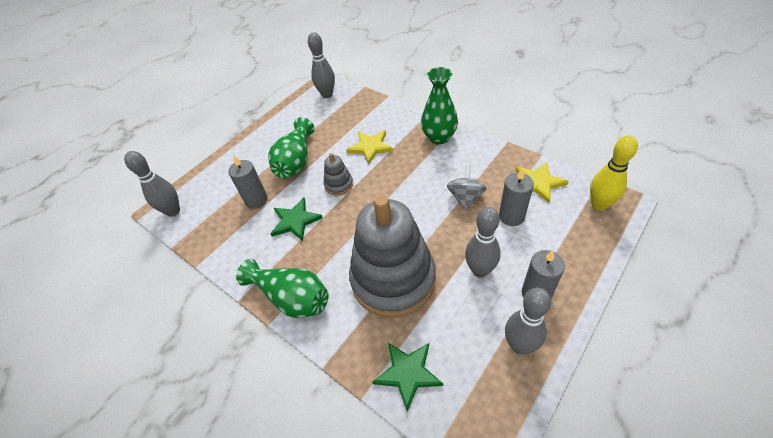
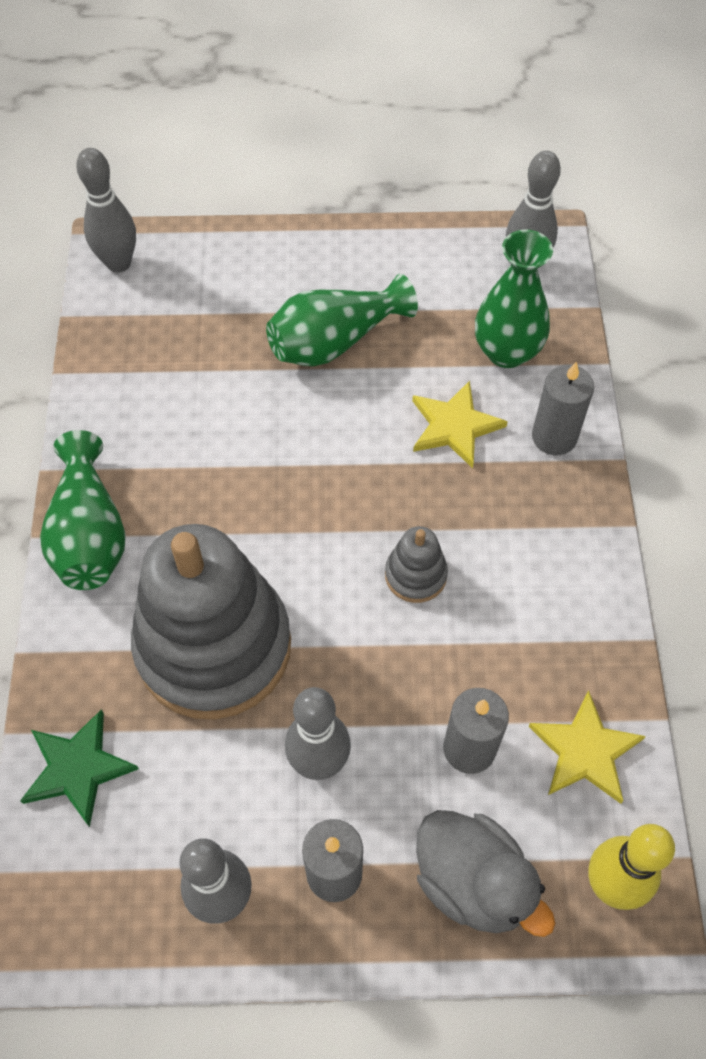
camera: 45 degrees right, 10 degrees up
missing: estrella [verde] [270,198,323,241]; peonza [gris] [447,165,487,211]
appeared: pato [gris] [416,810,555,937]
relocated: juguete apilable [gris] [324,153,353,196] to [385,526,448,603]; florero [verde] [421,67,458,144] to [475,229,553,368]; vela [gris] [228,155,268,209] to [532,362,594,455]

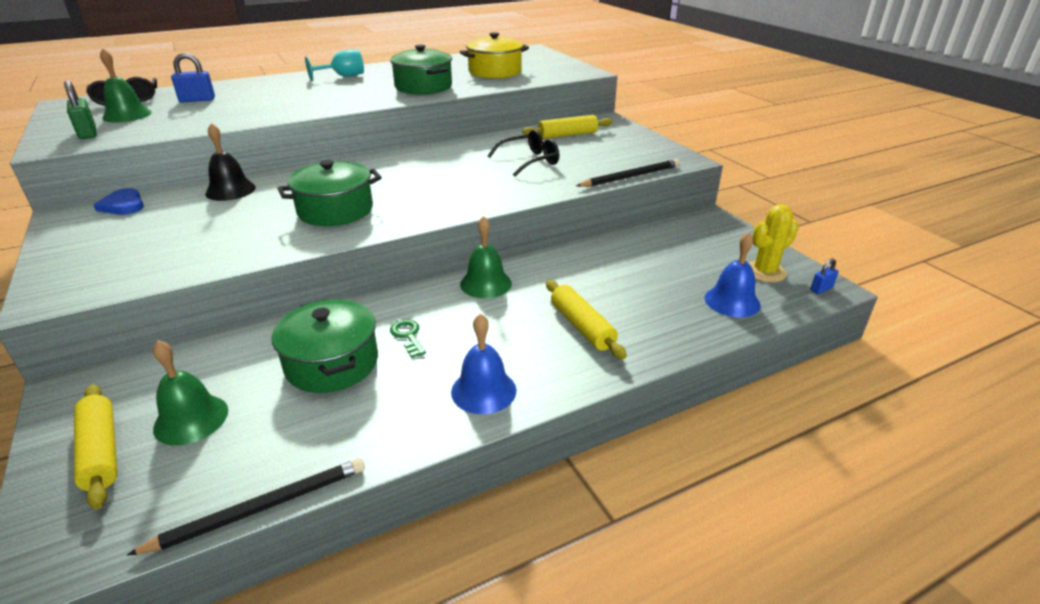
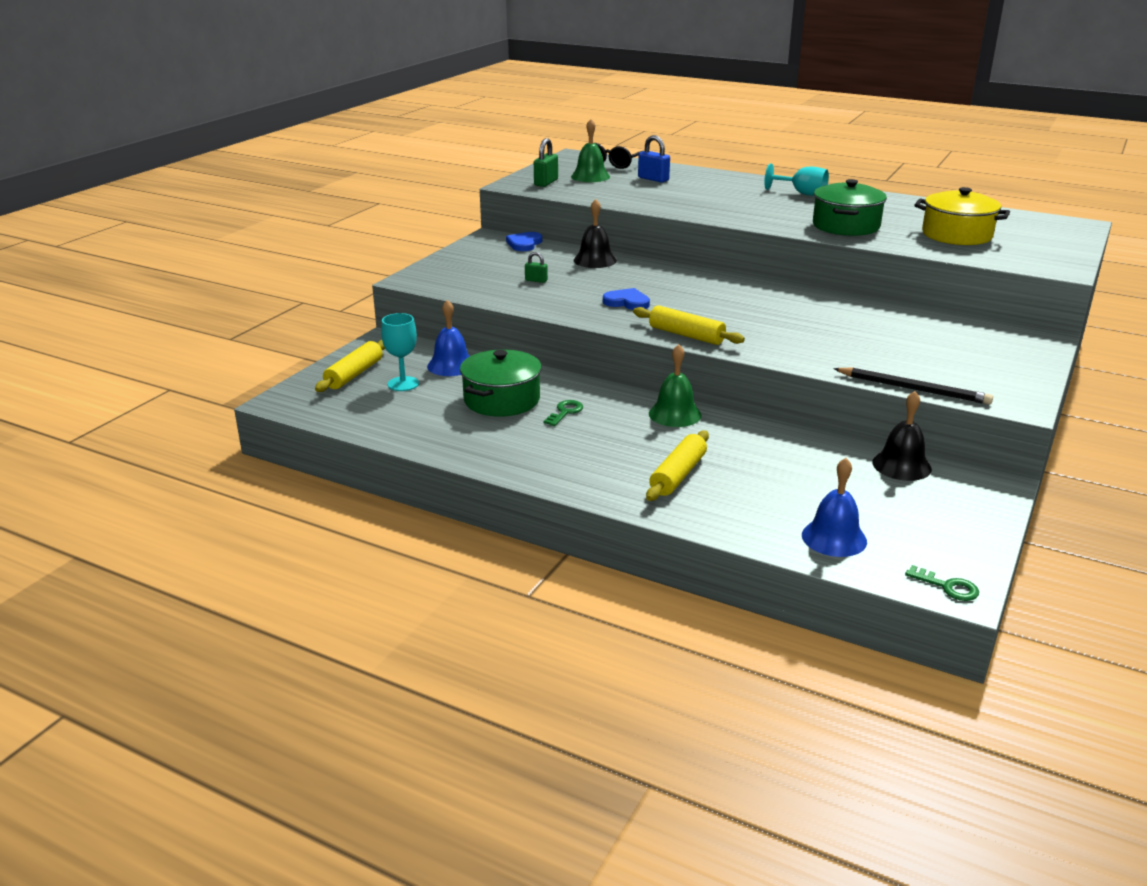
camera: 55 degrees right, 5 degrees down
missing: lápiz [negro] [126,458,365,556]; gafas [negro] [488,129,559,177]; cactus [amarillo] [748,204,799,282]
appeared: candado [verde] [525,252,548,283]; campana [negro] [872,391,932,481]
relocated: campana [azul] [451,314,516,414] to [427,300,470,376]; rodillo [amarillo] [522,115,613,139] to [633,305,745,345]
exchanged: campana [verde] [153,340,228,445] to copa [turquesa] [381,313,419,391]; olla [verde] [277,160,382,226] to corazón [azul] [603,288,650,310]; candado [azul] [810,259,839,294] to llave [verde] [905,565,979,601]

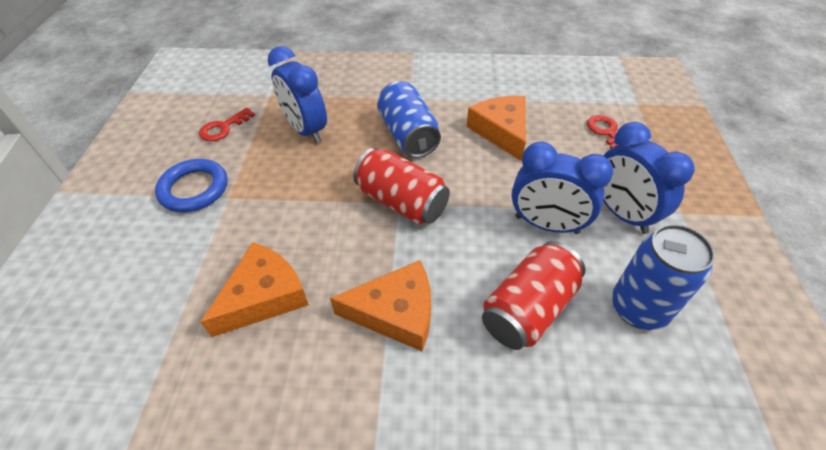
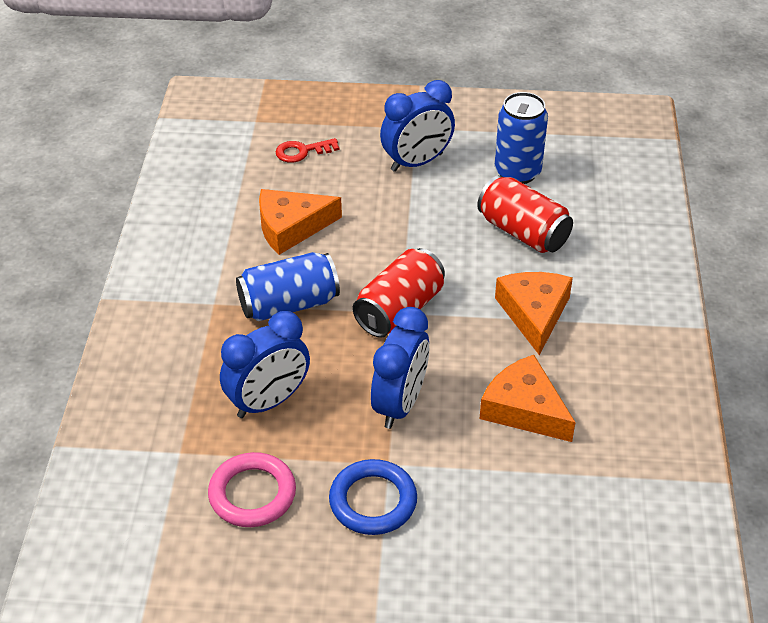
camera: 90 degrees left, 5 degrees down
relocated: despertador [azul] [512,142,613,234] to [371,307,429,429]
exchanged: llave [rojo] [199,108,255,141] to anillo [rosa] [208,452,296,527]

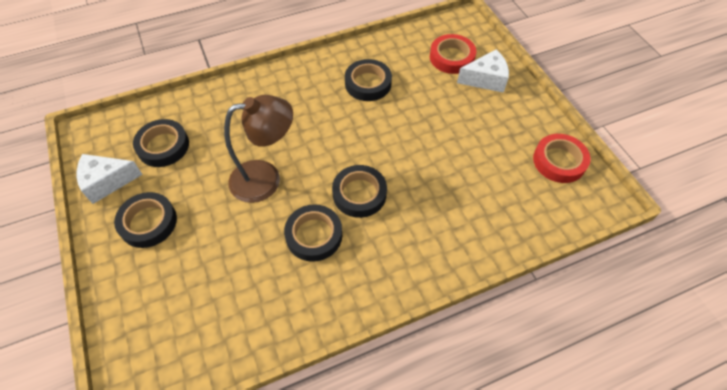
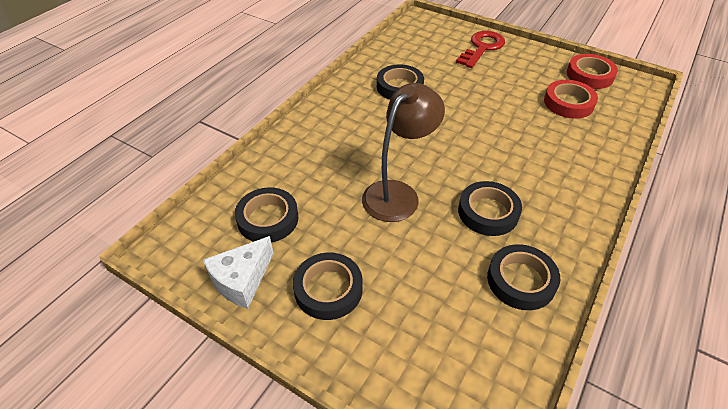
camera: 35 degrees left, 10 degrees down
relocated: cinta adhesiva [negro] [332,165,387,218] to [487,244,560,310]; cinta adhesiva [rojo] [430,34,476,74] to [544,80,598,119]
exchanged: queso [blanco] [457,49,509,93] to llave [rojo] [456,31,505,68]

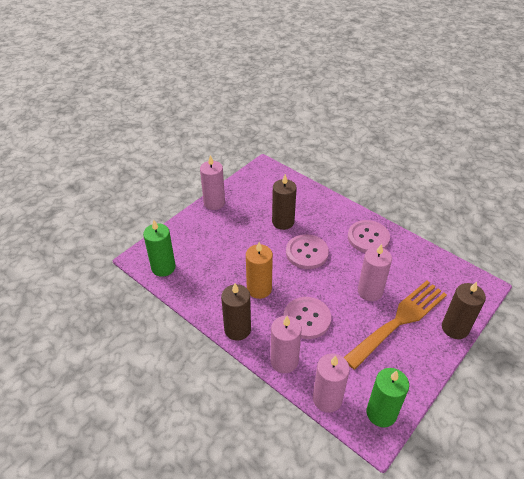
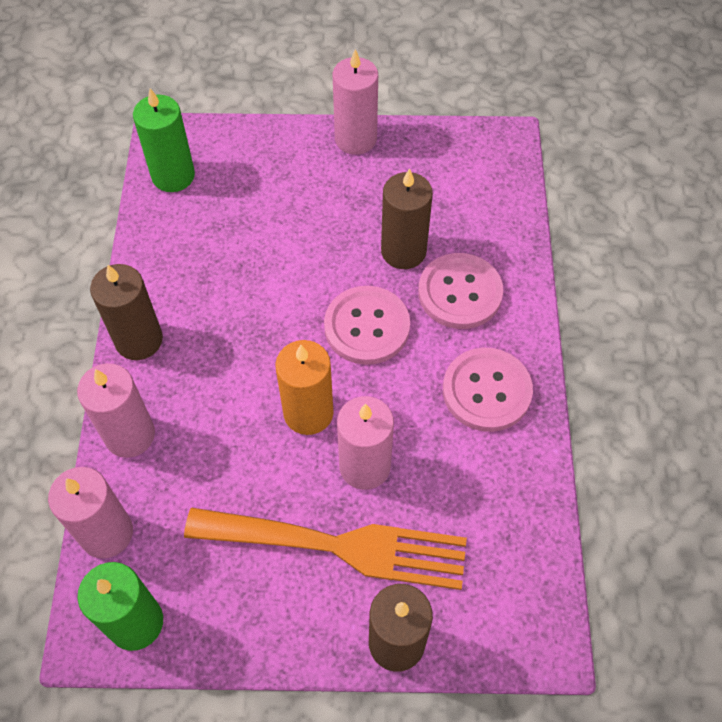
camera: 50 degrees right, 15 degrees up
relocated: vela [naranja] [246,242,273,299] to [275,340,334,435]; botón [rosa] [284,297,331,339] to [418,253,503,329]

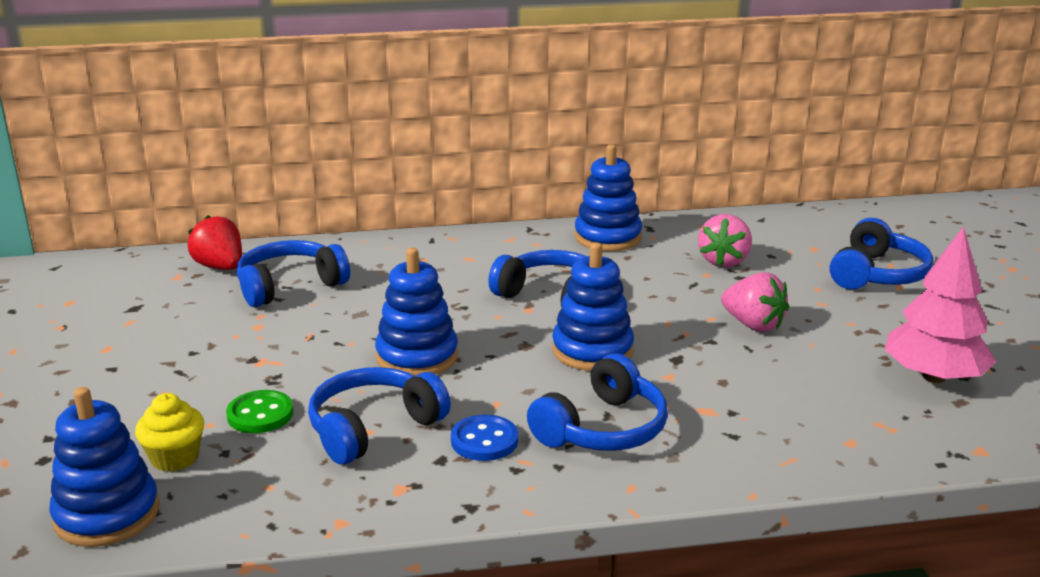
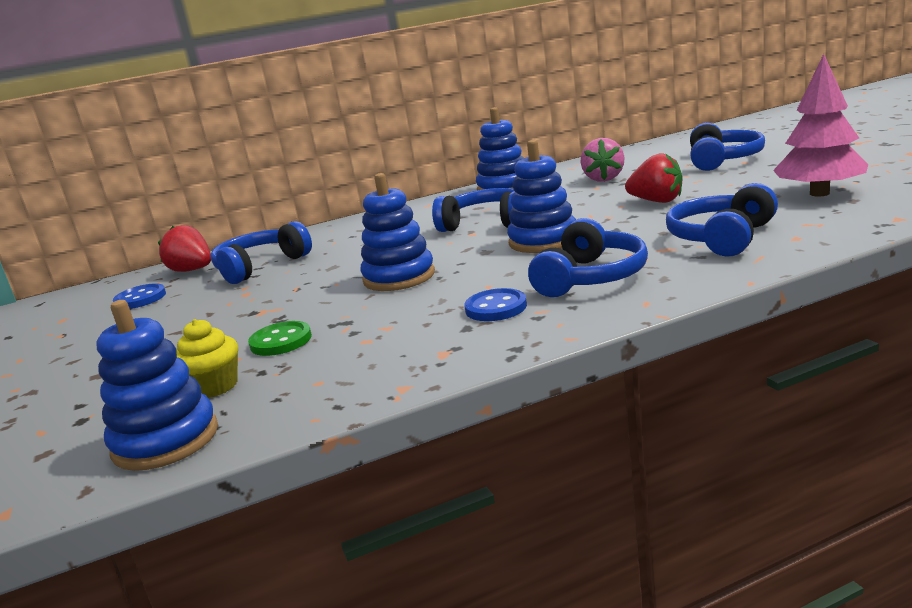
camera: 10 degrees left, 5 degrees down
appeared: botón [azul] [113,283,166,309]
relocated: auriculares [azul] [308,367,451,465] to [666,183,778,257]
colour: fresa [rosa] [721,272,789,332] to fresa [rojo] [625,153,683,203]

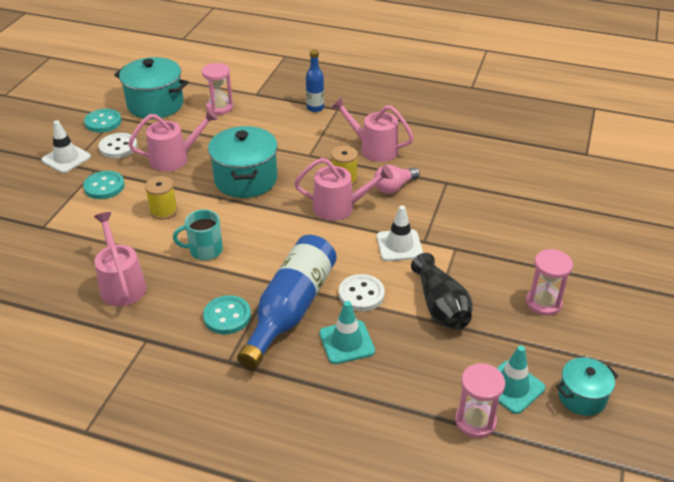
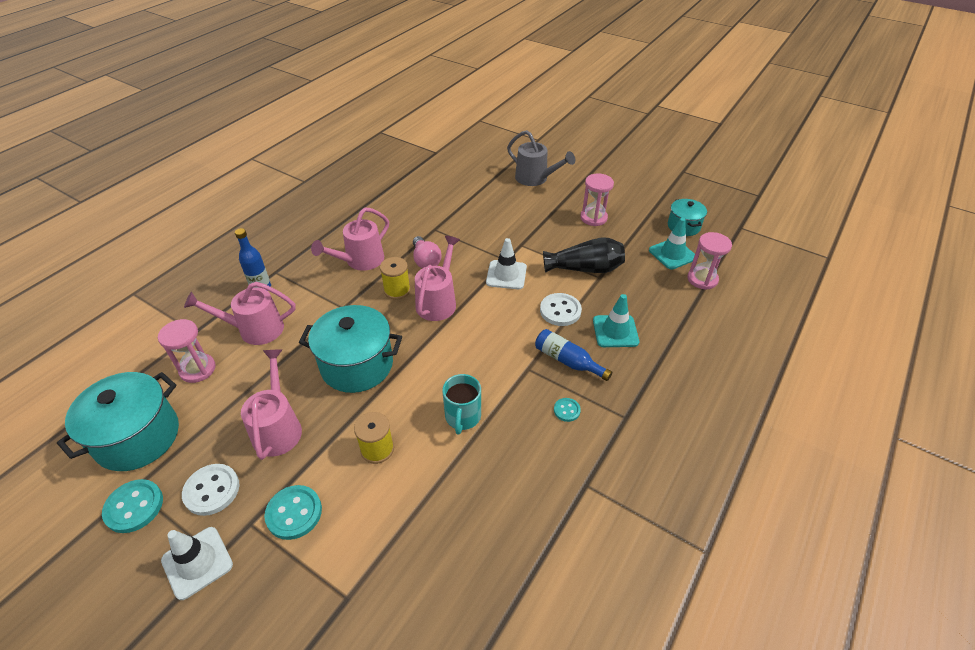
camera: 75 degrees left, 5 degrees up
appeared: regadera [gris] [507,130,575,186]
relocated: regadera [rosa] [94,212,147,306] to [184,282,296,345]
size: botella [azul] [237,235,337,369] = [535,329,612,381] x0.53; botón [turquesa] [203,295,251,334] = [554,398,581,422] x0.56

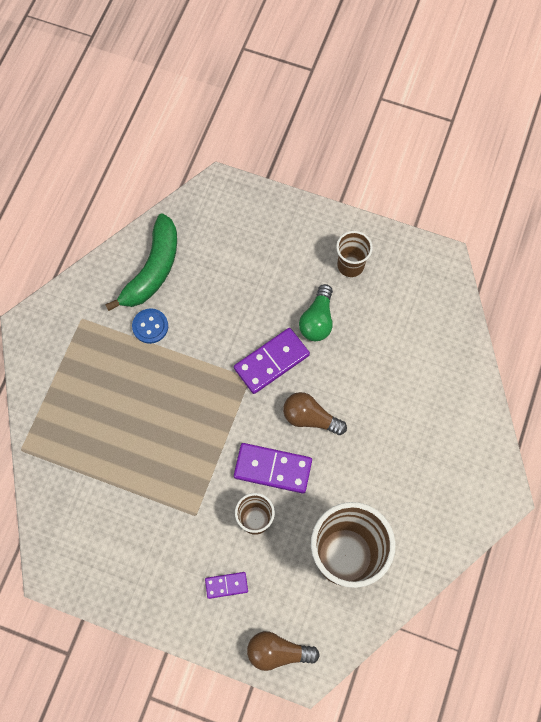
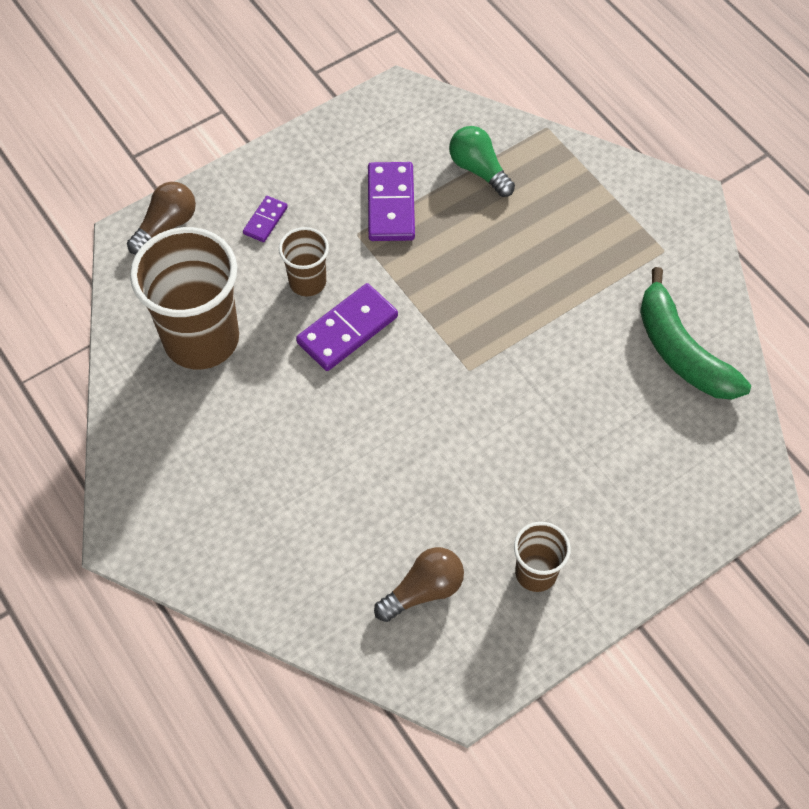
camera: 125 degrees right, 10 degrees down
missing: botón [azul] [132,308,168,344]
relocated: ficha de dominó [morado] [234,328,310,394] to [368,162,415,241]; bombilla [marrón] [283,392,347,435] to [374,547,464,622]; bombilla [verde] [299,284,333,341] to [449,126,515,197]

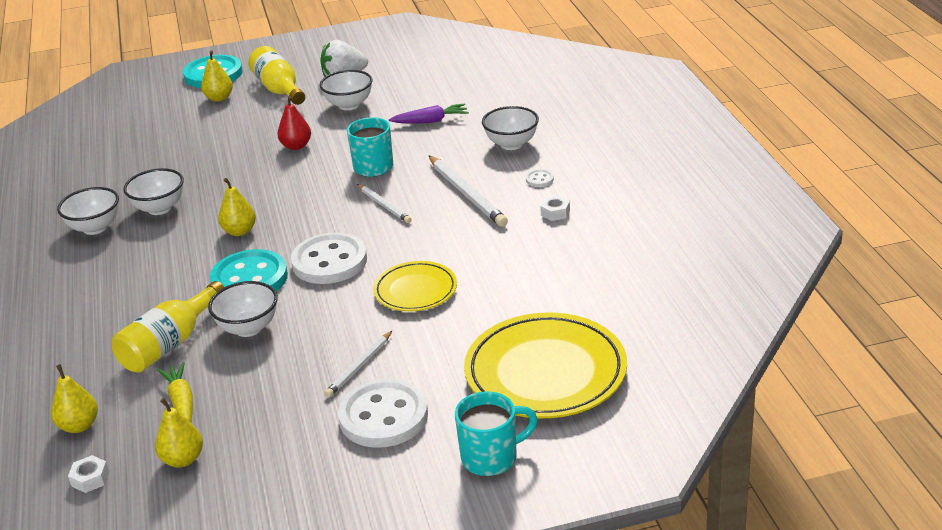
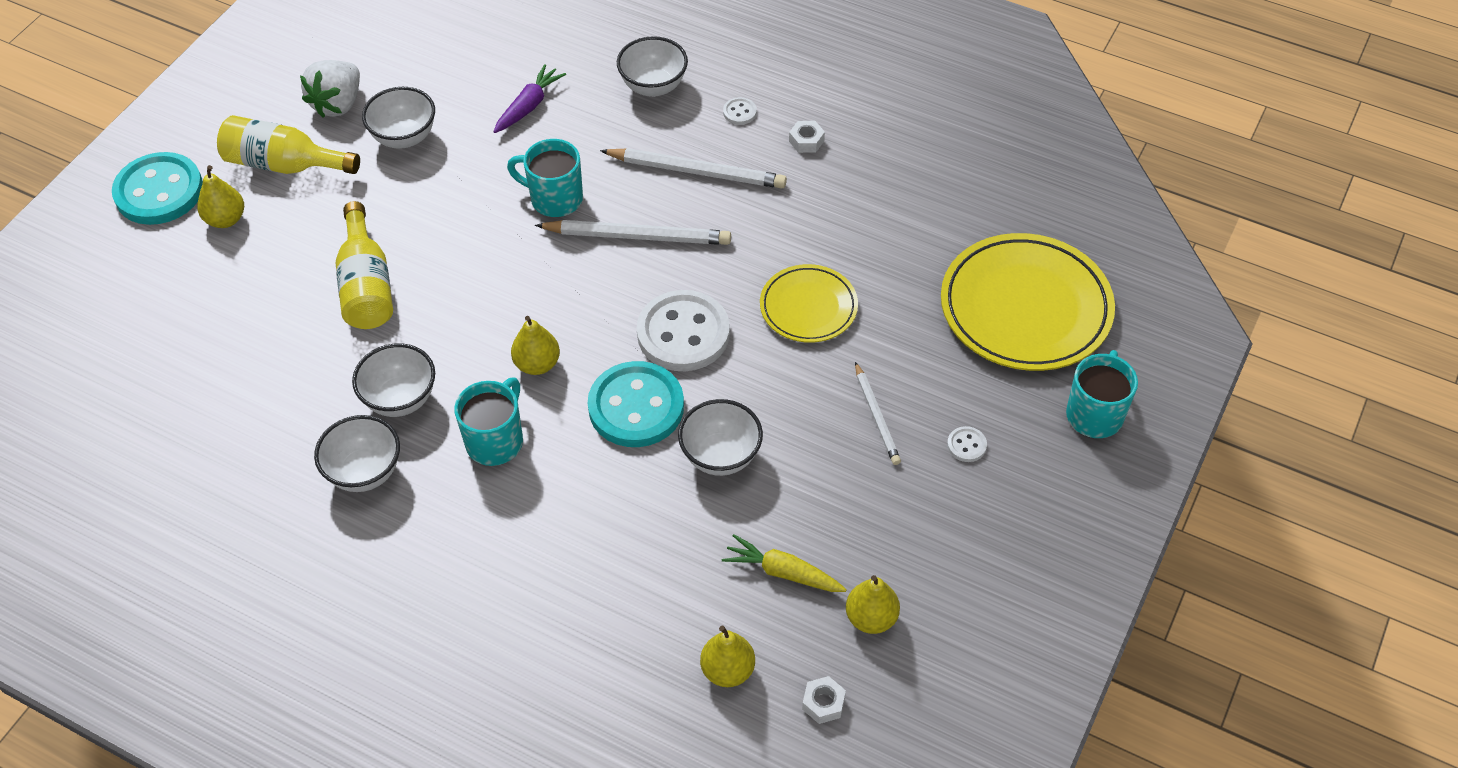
camera: 50 degrees left, 20 degrees up
missing: pera [rojo] [277,96,311,150]
appeared: taza [turquesa] [454,377,523,466]
relocated: botella [amarillo] [112,281,224,373] to [336,201,393,329]
size: lápiz [blanco] [357,184,412,223] = [535,220,731,245] x1.67; botón [blanco] [338,379,428,448] = [947,426,987,462] x0.40

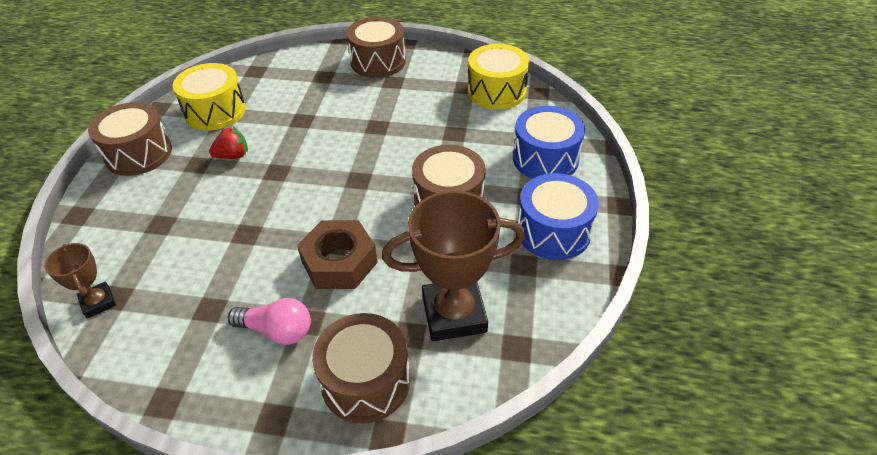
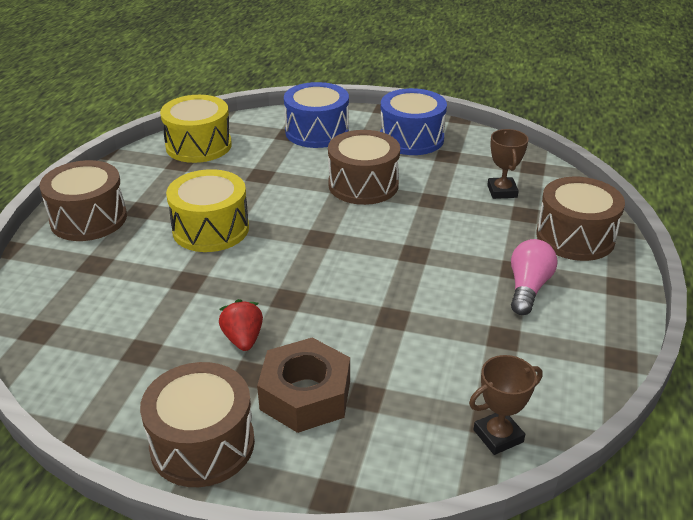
camera: 85 degrees left, 10 degrees down
relocated: tambor [amarillo] [173,63,246,131] to [166,169,249,252]; tuerca [marrón] [297,220,378,289] to [257,338,350,433]
size: trofeo [marrón] [382,191,525,341] = [487,129,529,199] x0.52

